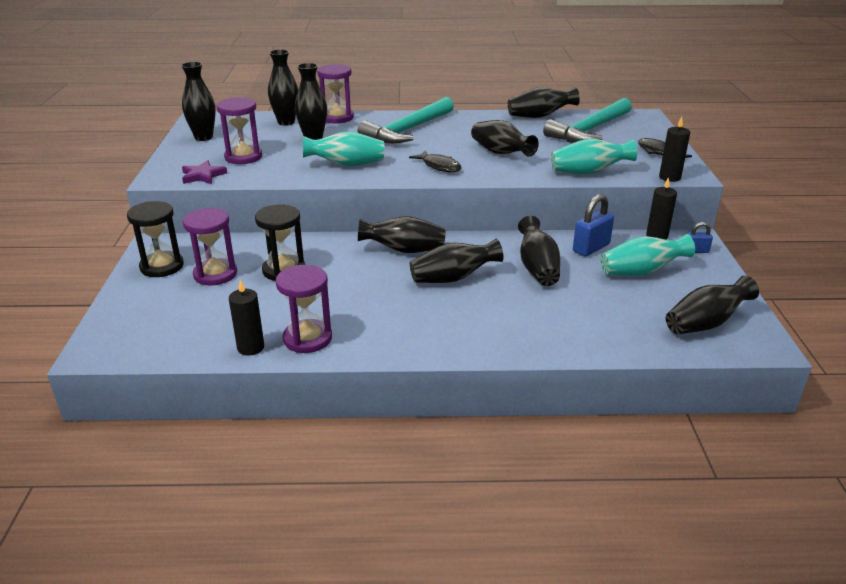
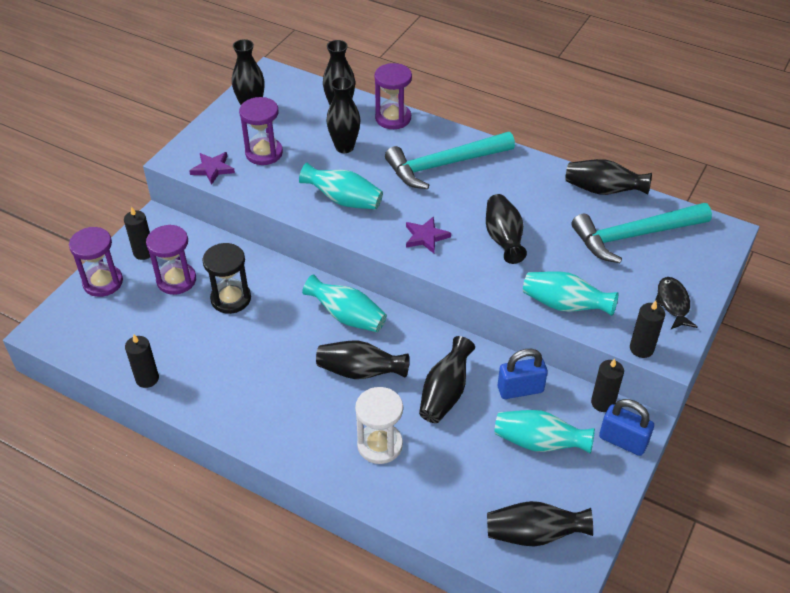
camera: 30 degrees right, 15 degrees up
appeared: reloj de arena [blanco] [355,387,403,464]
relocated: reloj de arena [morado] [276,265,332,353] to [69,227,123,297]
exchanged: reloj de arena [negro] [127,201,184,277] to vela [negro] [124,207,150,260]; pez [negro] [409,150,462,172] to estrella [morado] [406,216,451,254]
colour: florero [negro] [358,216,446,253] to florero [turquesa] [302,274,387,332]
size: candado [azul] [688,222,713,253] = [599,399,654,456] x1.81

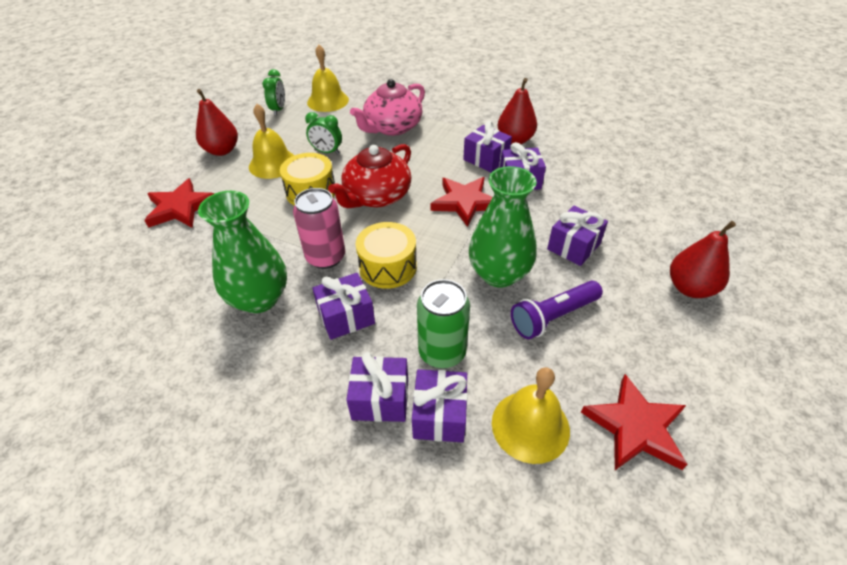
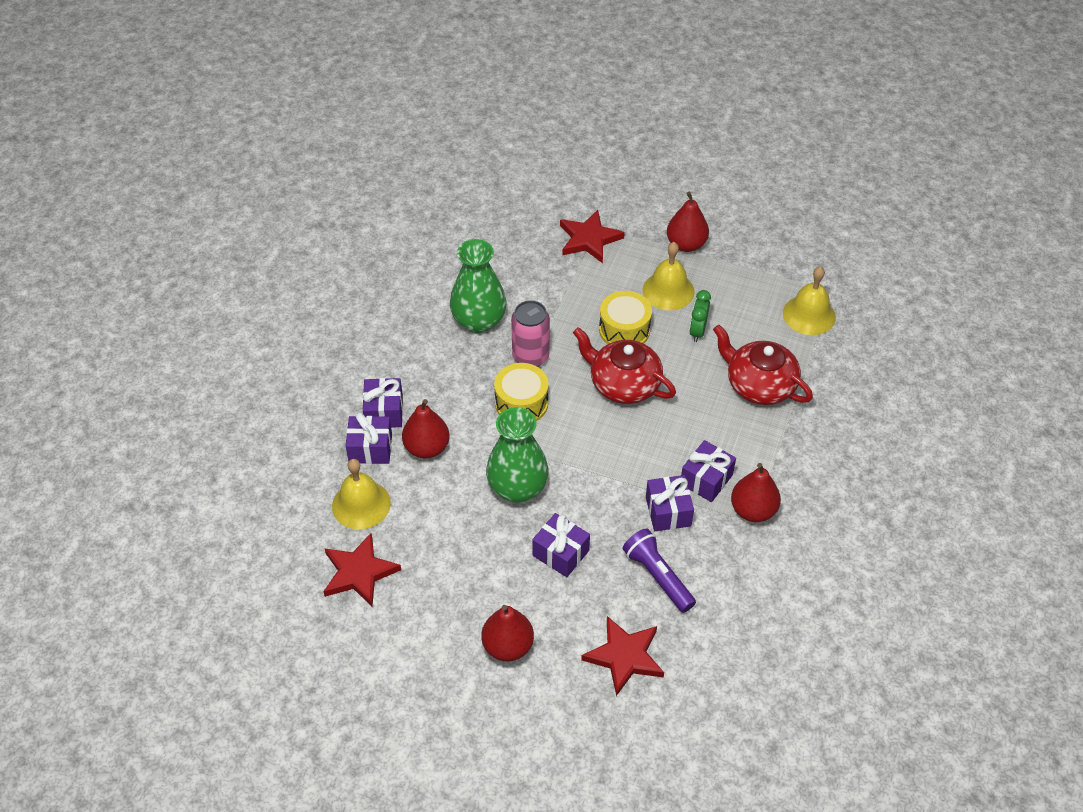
camera: 85 degrees right, 5 degrees up
missing: despertador [verde] [262,69,285,115]; regalo [morado] [312,273,375,340]
relocated: estrella [rojo] [430,177,493,227] to [581,616,664,696]; lámpara de mano [morado] [511,281,603,339] to [623,529,696,613]
exchanged: lata [verde] [417,279,470,369] to pera [rojo] [402,399,449,458]
colour: tetera [rosa] [350,79,425,136] to tetera [rojo] [713,325,813,405]

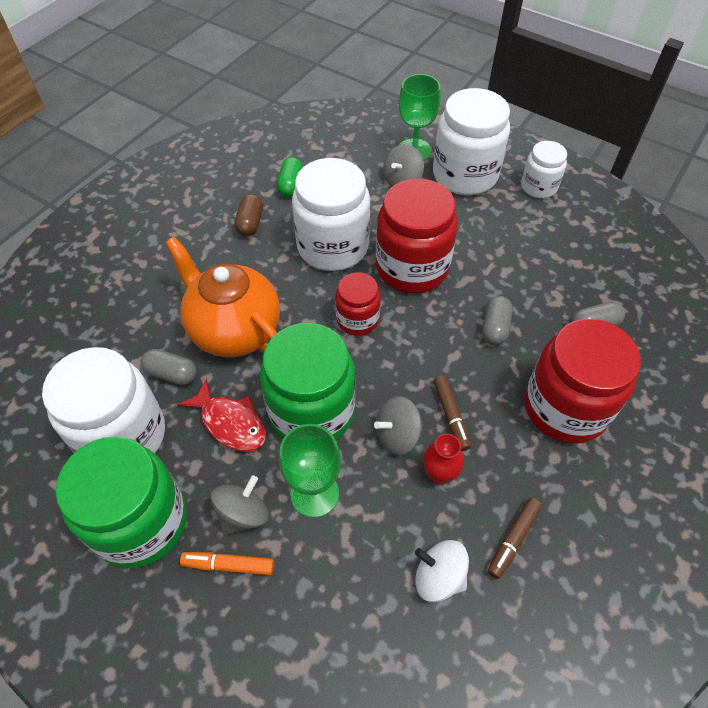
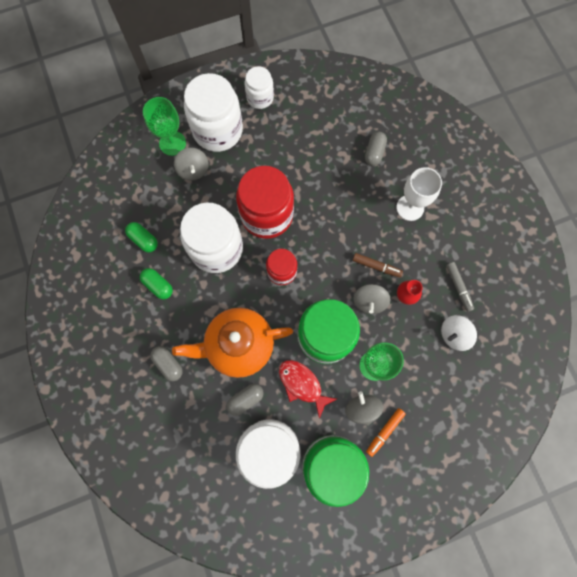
camera: 55 degrees left, 20 degrees up
relocated: cápsula [gris] [482,296,513,345] to [150,346,183,381]
exchanged: tarro [rojo] [524,319,641,444] to copa [blanco] [397,167,442,221]
colour: cápsula [marrón] [234,194,263,236] to cápsula [verde] [140,268,173,299]; rotulador [marrón] [488,498,542,579] to rotulador [gris] [446,262,474,312]
spun: pez [rojo] [177,379,266,452] = [279,360,337,419] 120 degrees counterclockwise

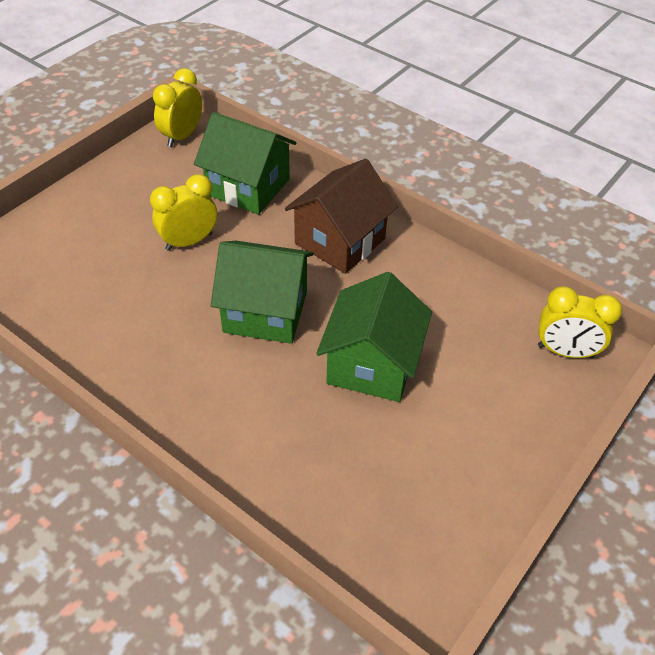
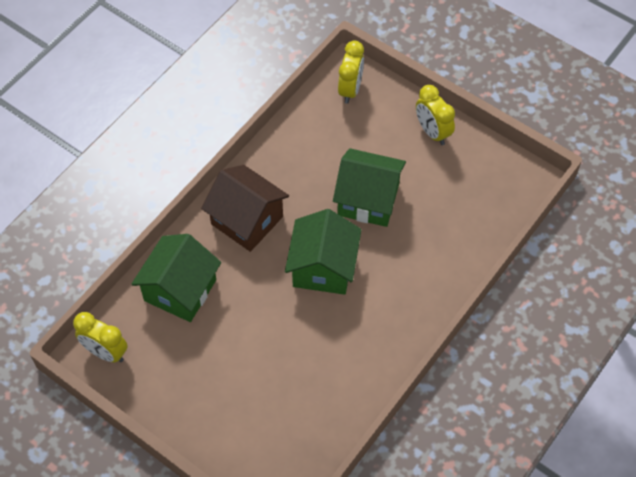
camera: 90 degrees left, 10 degrees up
relocated: despertador [amarillo] [150,174,217,251] to [416,85,455,145]

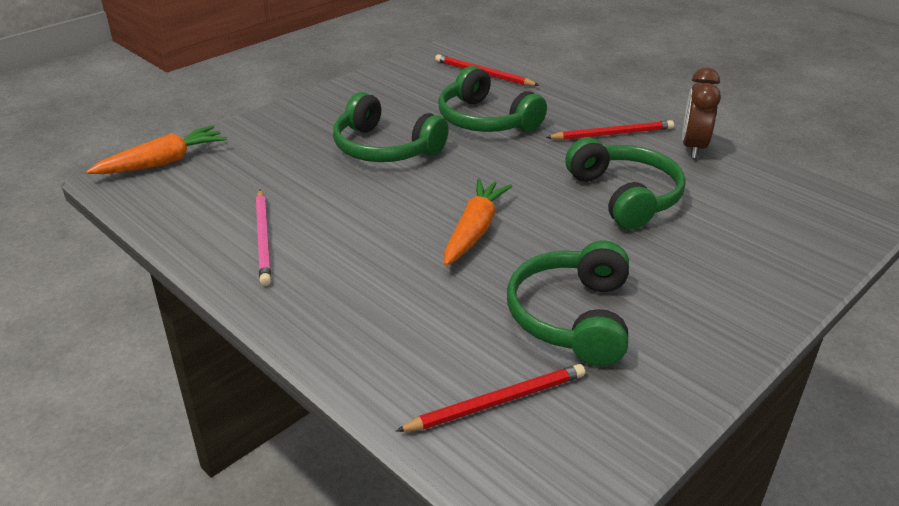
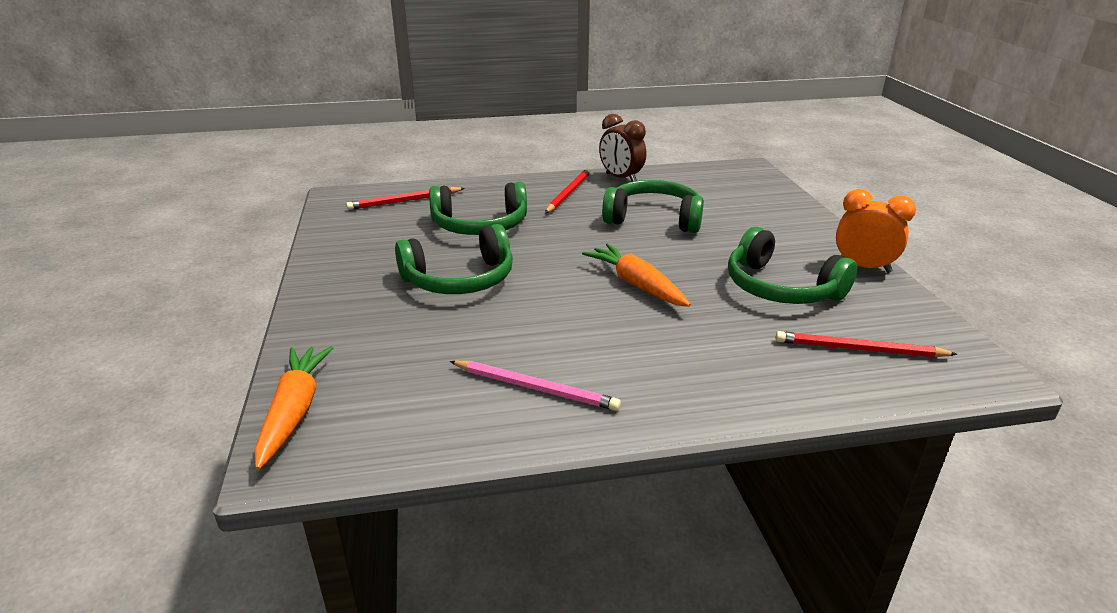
camera: 55 degrees left, 5 degrees down
appeared: despertador [naranja] [836,189,916,273]
spun: lápiz [rojo] [396,364,585,432] = [776,331,957,357] 90 degrees counterclockwise

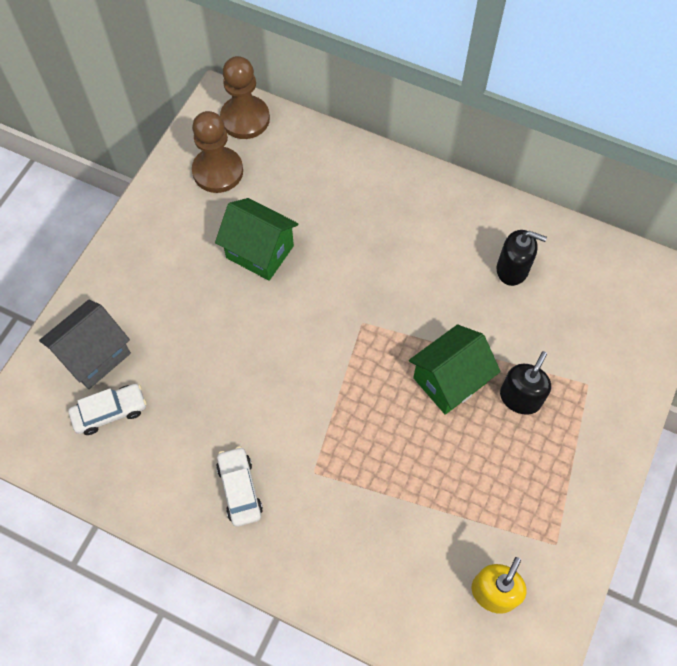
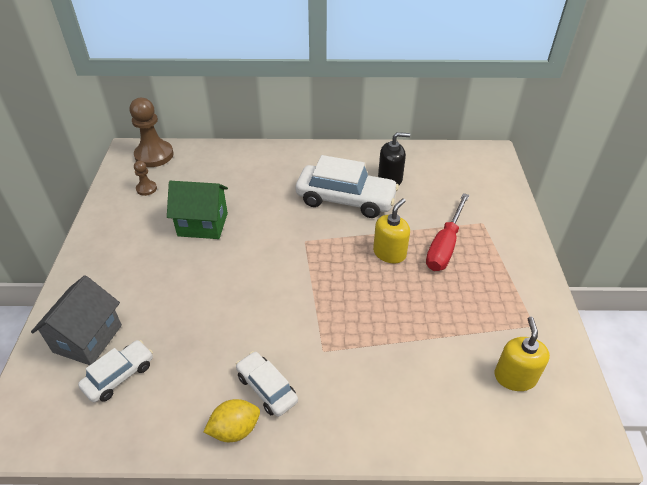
camera: 25 degrees left, 20 degrees down
appeared: limón [amarillo] [204,399,260,442]; coche [blanco] [296,155,399,218]
exchanged: casa [verde] [409,325,501,415] to dispensador de jabón [amarillo] [373,198,410,263]; dispensador de jabón [negro] [500,351,551,415] to destornillador [rojo] [426,193,469,271]
size: peón [marrón] [192,111,243,193] = [134,161,157,196] x0.50

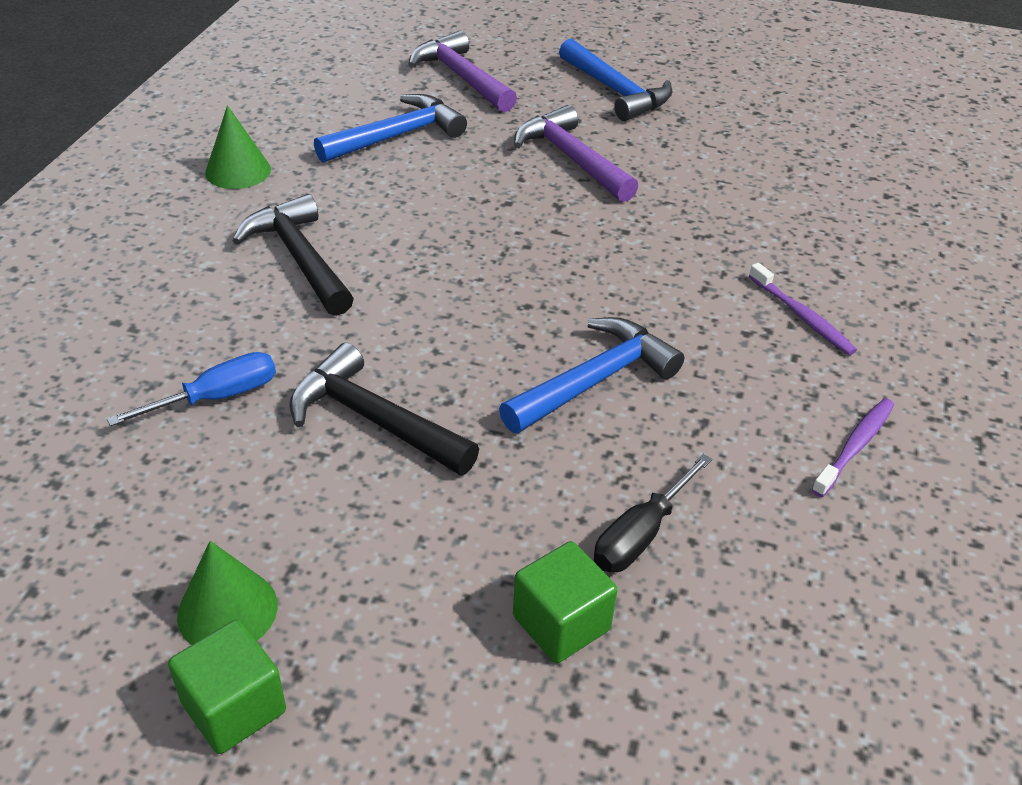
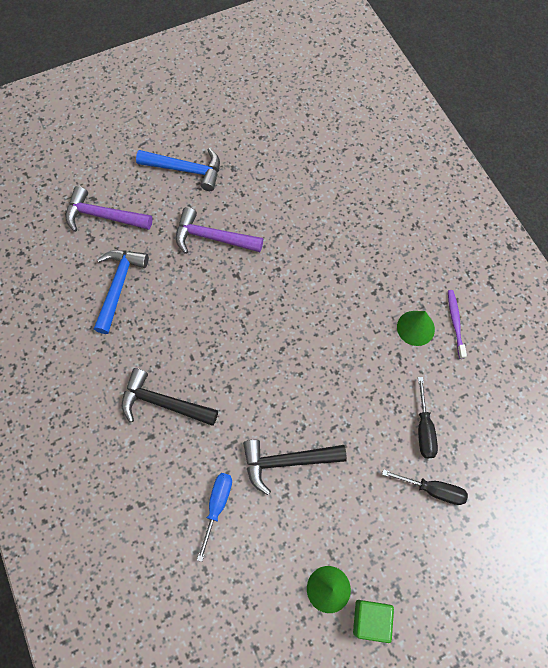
camera: 40 degrees left, 25 degrees up
missing: martillo [azul] [499,317,684,433]; cepillo de dientes [morado] [749,263,857,355]
relocated: cono [verde] [205,105,271,189] to [397,311,435,346]
exchanged: cubo [verde] [513,541,618,663] to destornillador [negro] [382,469,468,505]

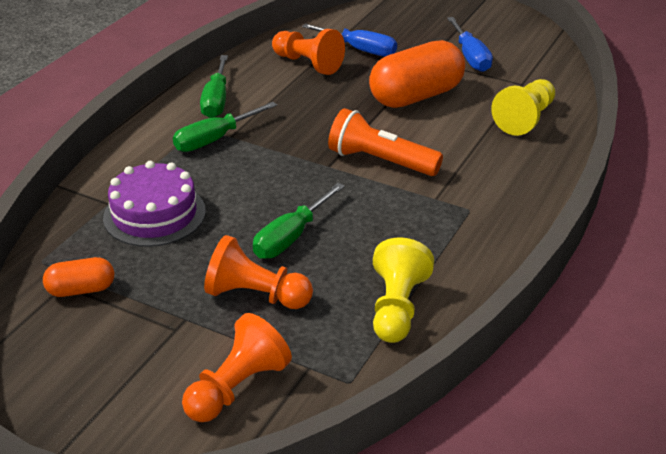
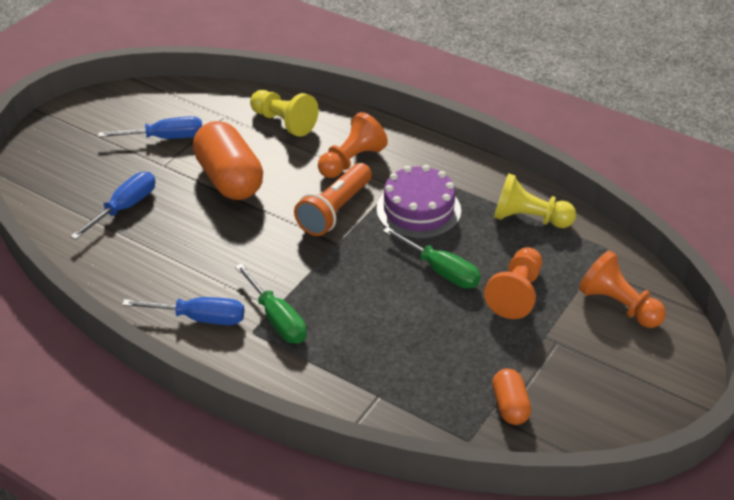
camera: 85 degrees left, 5 degrees up
relocated: peón [naranja] [272,29,345,75] to [318,112,388,178]; tarta [morado] [103,161,206,247] to [376,165,461,239]
colour: destornillador [verde] [200,55,228,118] to destornillador [azul] [122,297,245,325]

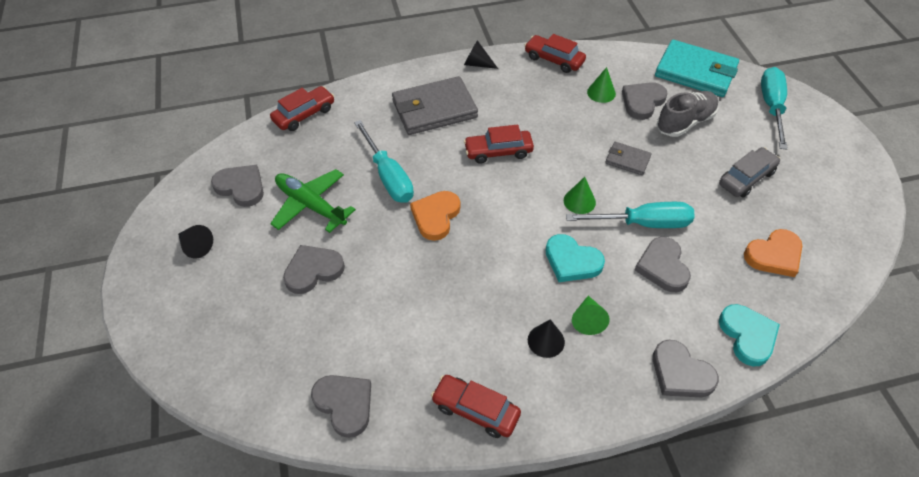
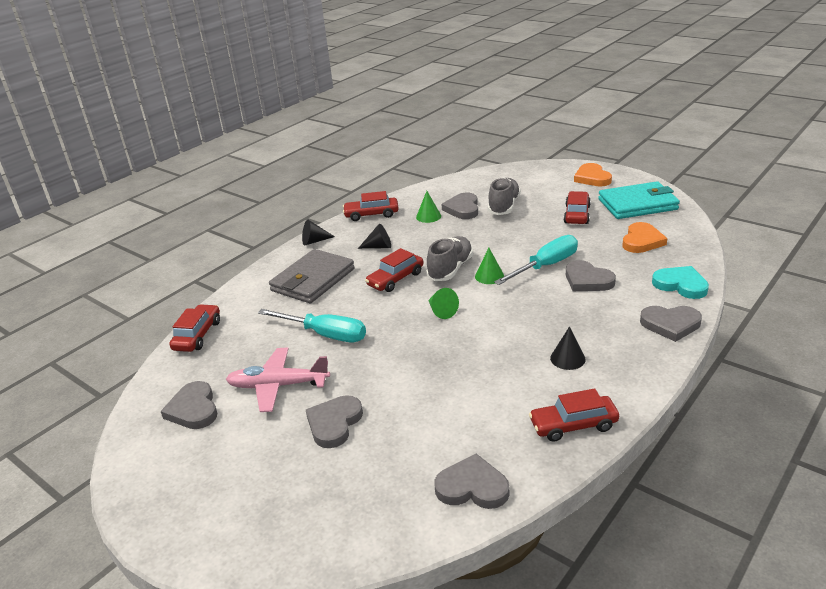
camera: 35 degrees left, 20 degrees down
missing: corazón [turquesa] [546,234,605,282]; cartera [gris] [605,142,651,175]; destornillador [turquesa] [761,67,788,150]
appeared: zapato [gris] [426,236,473,281]
relocated: cono [negro] [178,225,213,259] to [358,224,391,249]; cono [verde] [572,296,610,335] to [428,288,459,319]; corazón [naranja] [410,191,460,241] to [574,163,612,186]; cartera [turquesa] [655,40,739,97] to [598,181,680,219]
colour: avión [verde] [270,169,356,233] to avión [rosa] [226,348,330,412]; coche [gris] [719,147,780,198] to coche [rojo] [564,191,591,224]
spun: corazón [gris] [211,165,264,207] = [160,381,217,429] 105 degrees counterclockwise

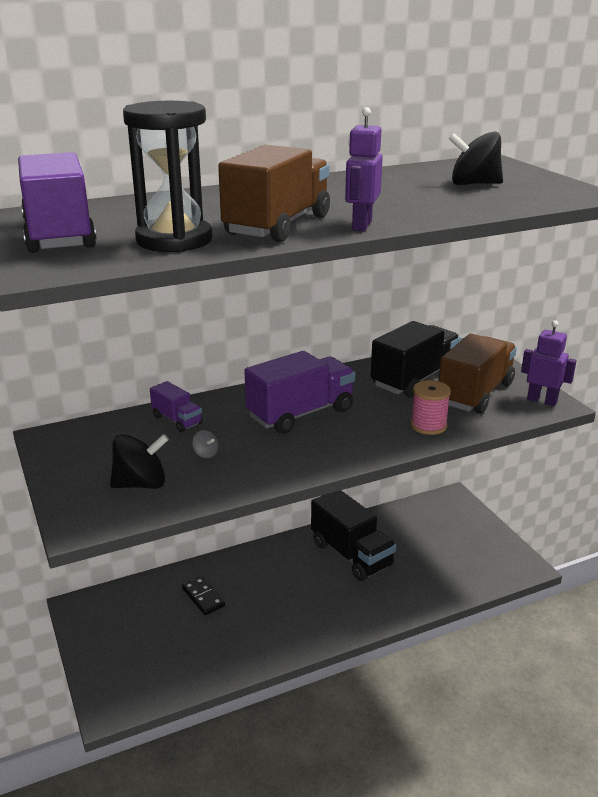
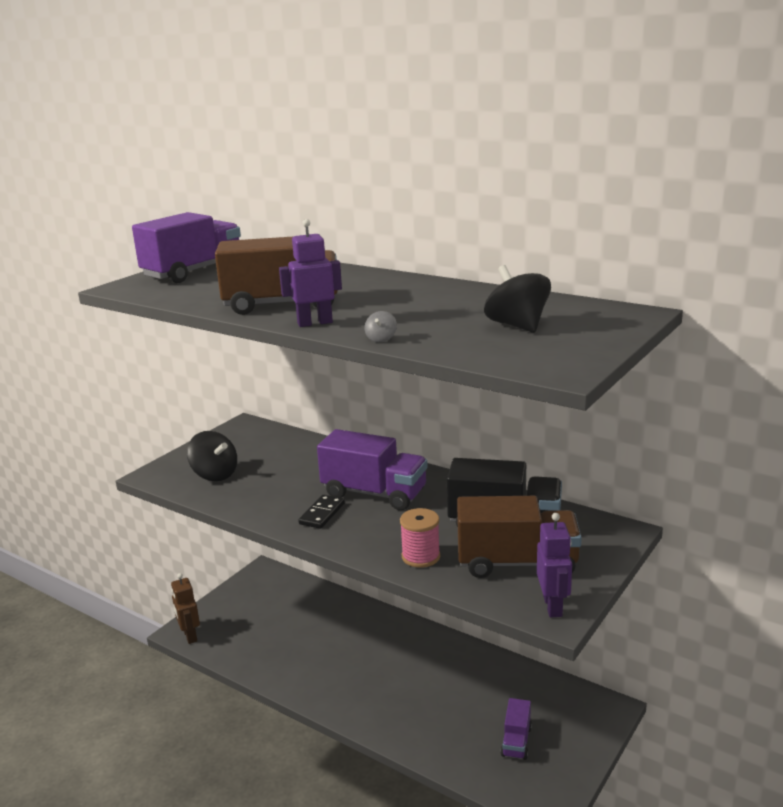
camera: 60 degrees right, 5 degrees down
missing: reloj de arena [negro] [123,101,212,252]; camión [negro] [311,490,396,581]
appeared: robot [marrón] [171,573,200,644]
relocated: ficha de dominó [negro] [182,576,225,615] to [298,495,345,529]; peonza [gris] [192,430,218,458] to [364,311,397,342]; camión [morado] [150,381,203,432] to [501,698,532,760]

